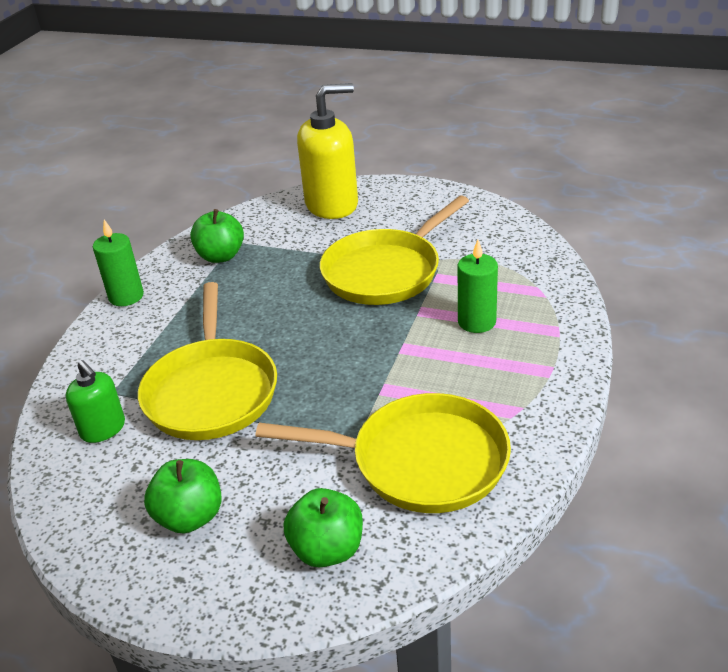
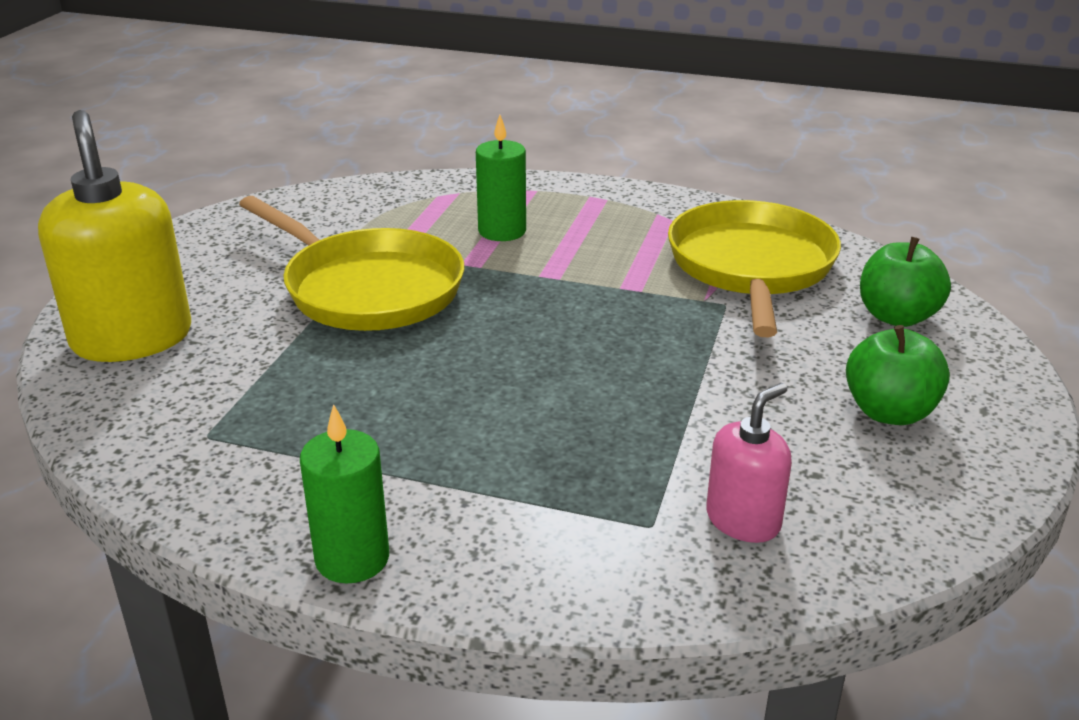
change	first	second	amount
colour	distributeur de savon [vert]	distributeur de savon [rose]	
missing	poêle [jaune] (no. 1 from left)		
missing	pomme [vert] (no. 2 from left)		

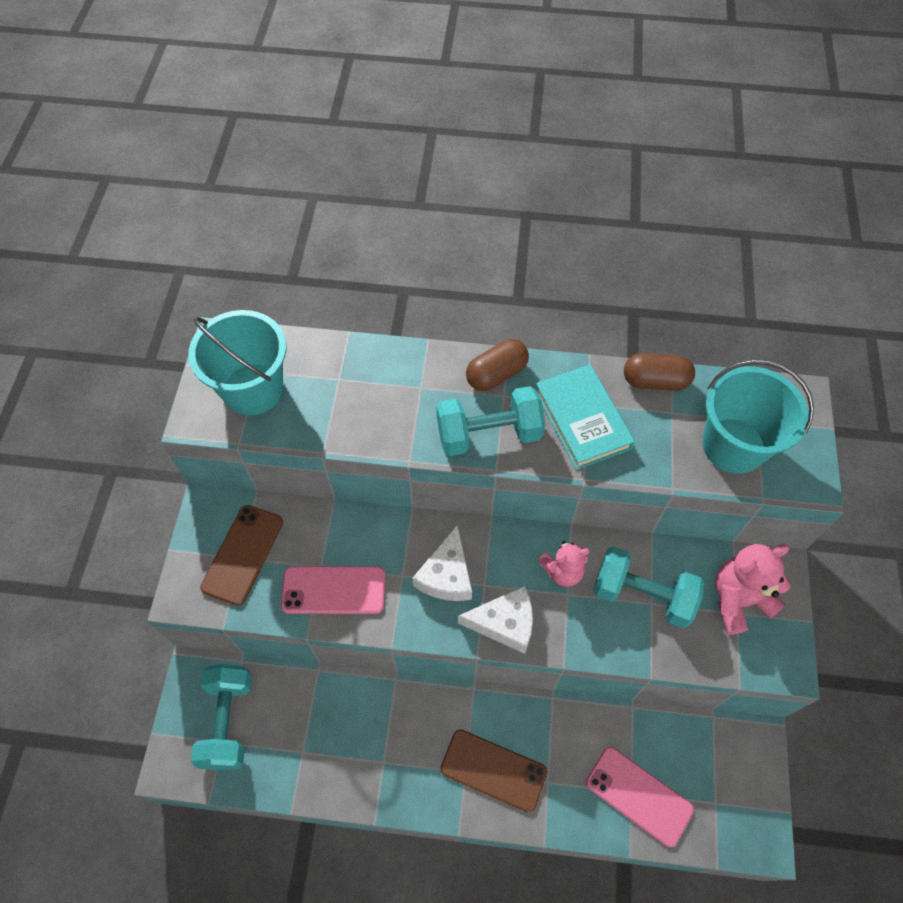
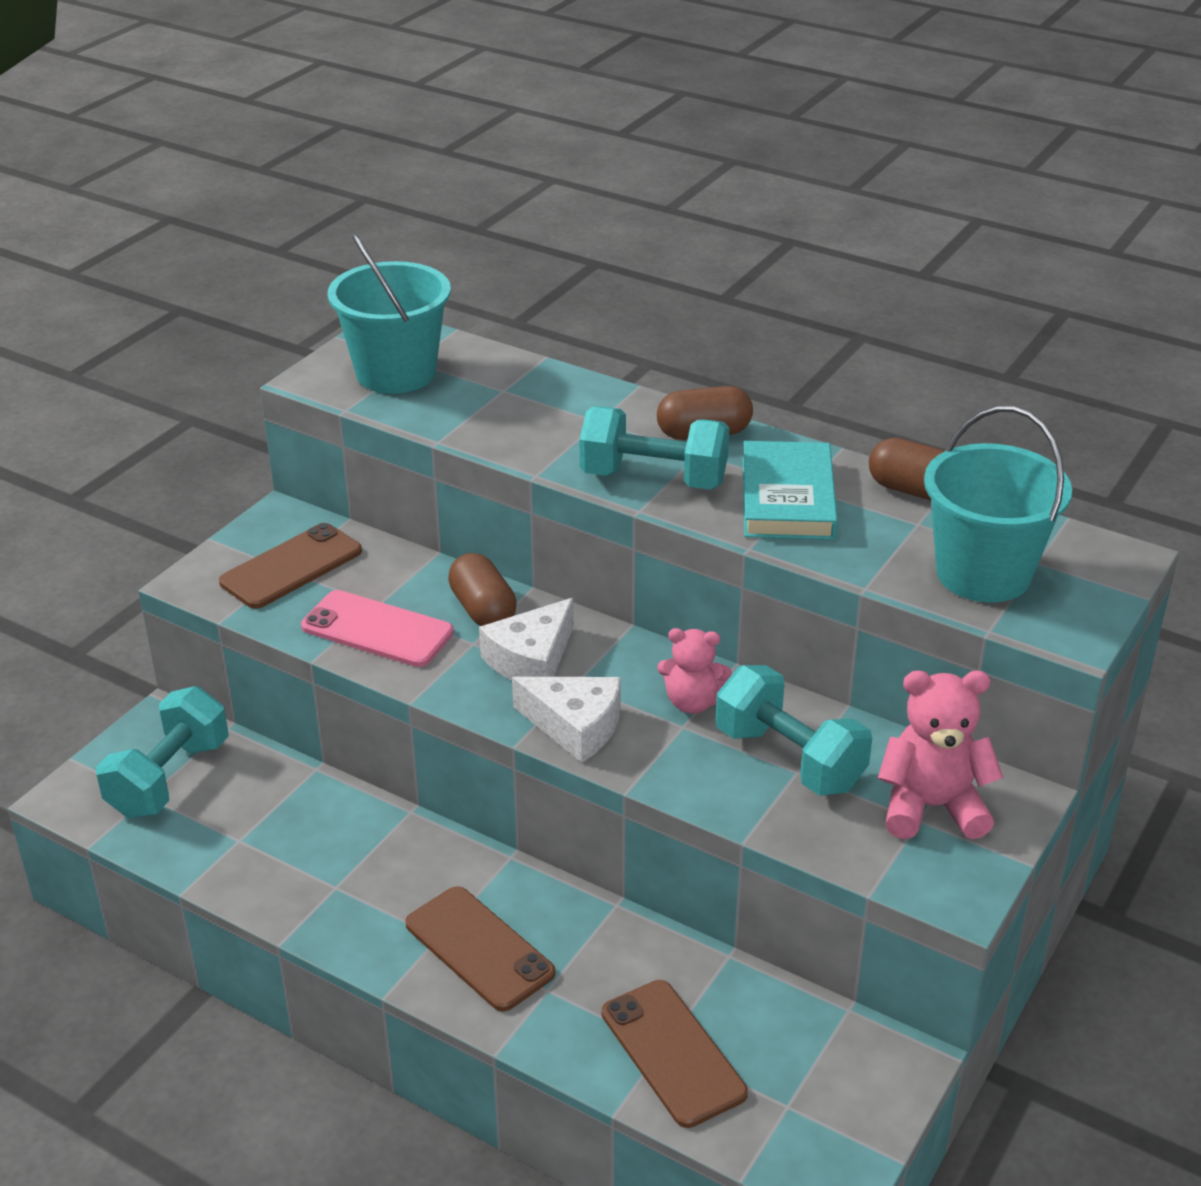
change	first	second	amount
appeared		gélule [marron] (no. 1 from left)	
colour	téléphone [rose] (no. 2 from left)	téléphone [marron] (no. 3 from left)	

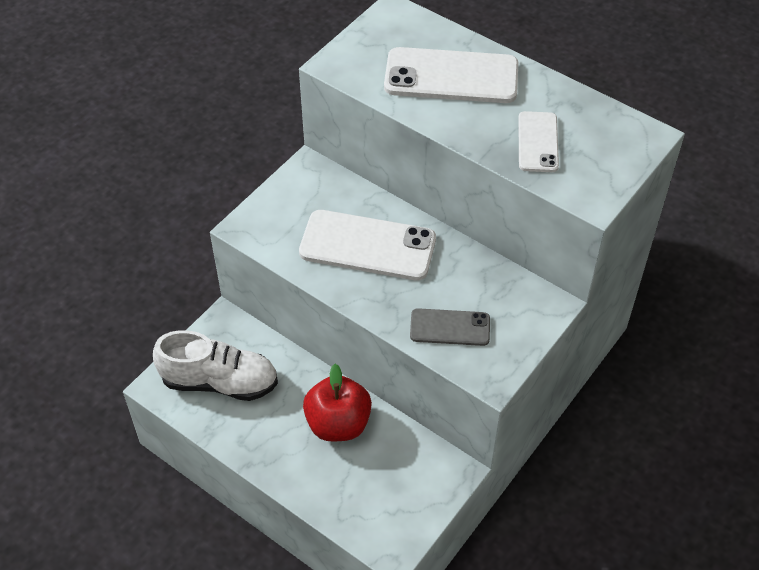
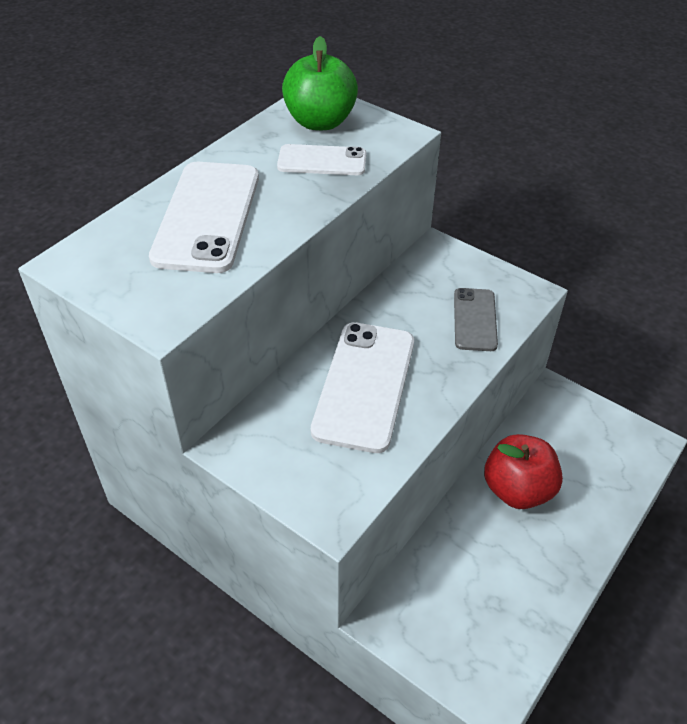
change	first	second	amount
appeared		pomme [vert]	
missing	chaussure [blanc]		

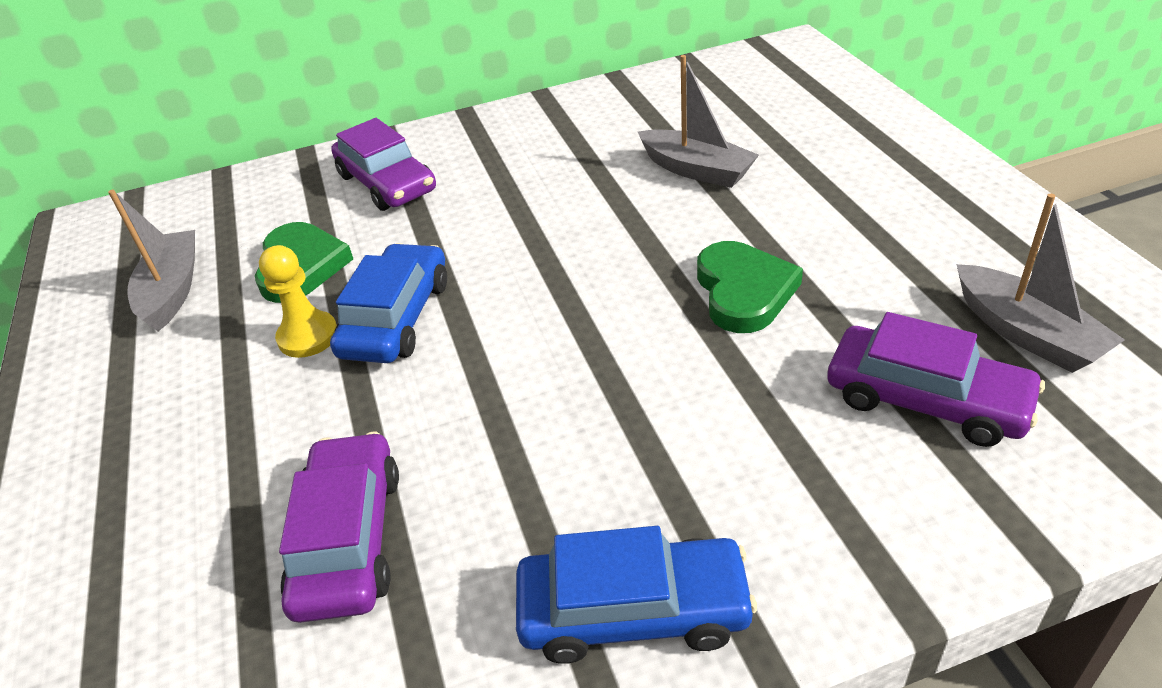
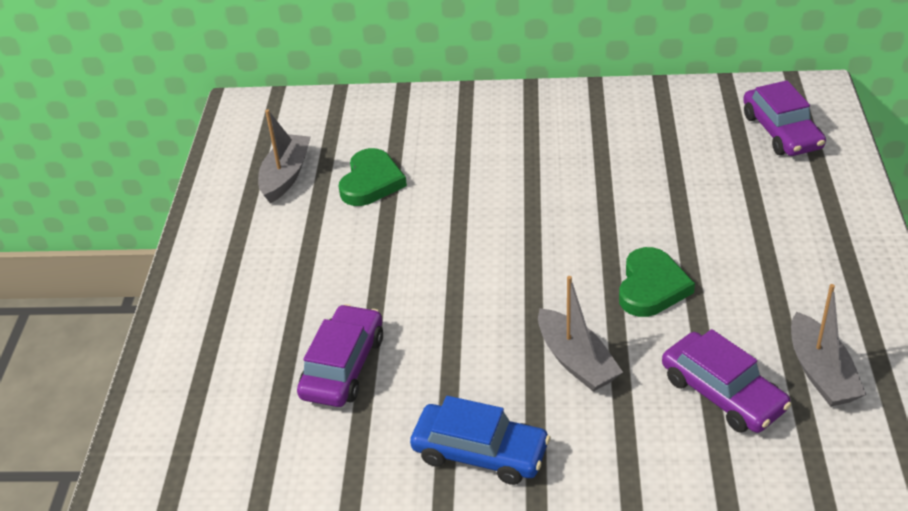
change	first	second	amount
relocated	bateau [gris] (no. 2 from left)		
relocated	voiture [violet] (no. 2 from left in the first image)	voiture [violet] (no. 3 from left)	
missing	pion [jaune]		
missing	voiture [bleu] (no. 1 from left)		

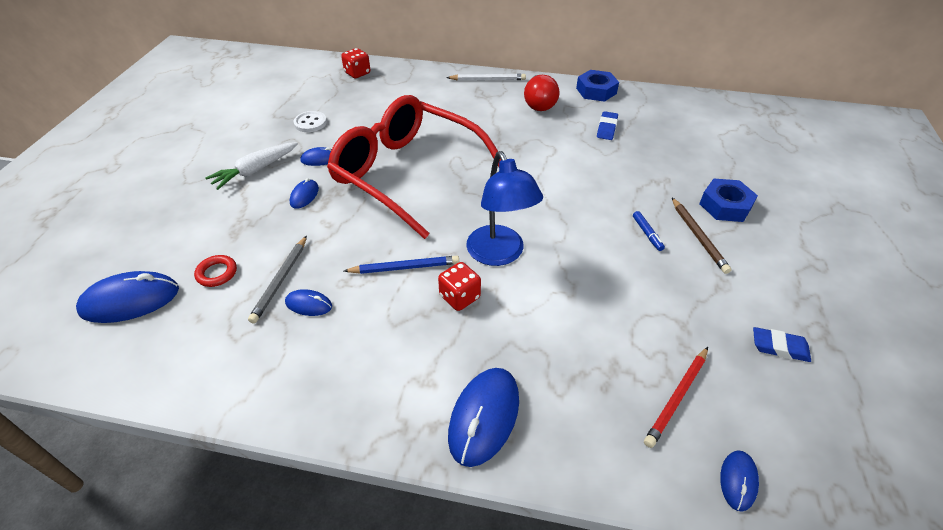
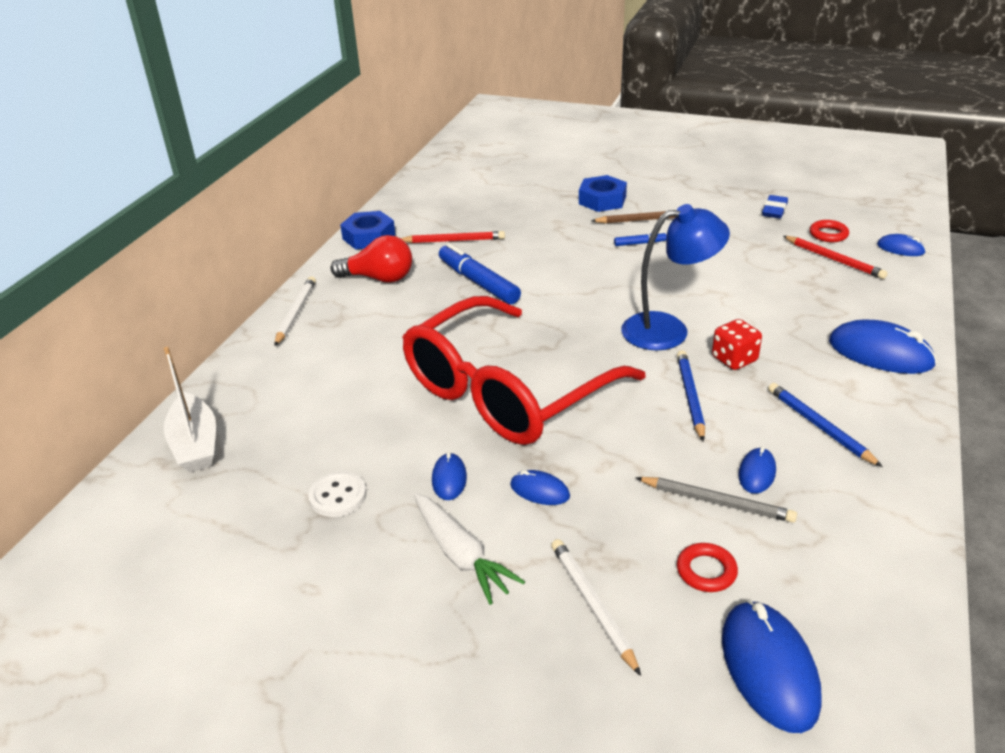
change	first	second	amount
exchanged	dé [rouge] (no. 1 from left)	bateau [blanc]	
exchanged	gomme [bleu] (no. 1 from left)	crayon [rouge] (no. 1 from left)	
appeared		feutre [bleu] (no. 1 from left)	
appeared		crayon [blanc] (no. 2 from left)	
appeared		crayon [bleu] (no. 2 from left)	
appeared		anneau [rouge] (no. 2 from left)	

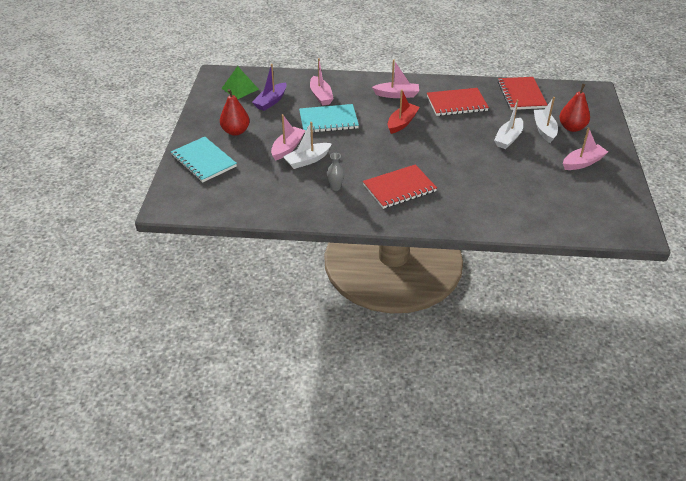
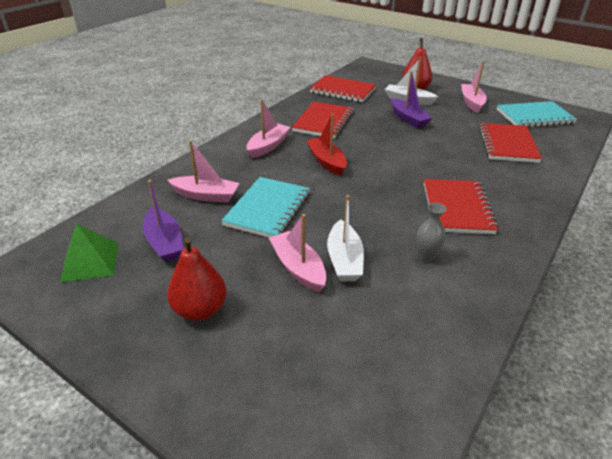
change	first	second	amount
colour	bateau [blanc] (no. 2 from left)	bateau [violet] (no. 2 from left)	
appeared		carnet [rouge] (no. 4 from left)	
relocated	carnet [turquoise] (no. 1 from left in the first image)	carnet [turquoise] (no. 2 from left)	

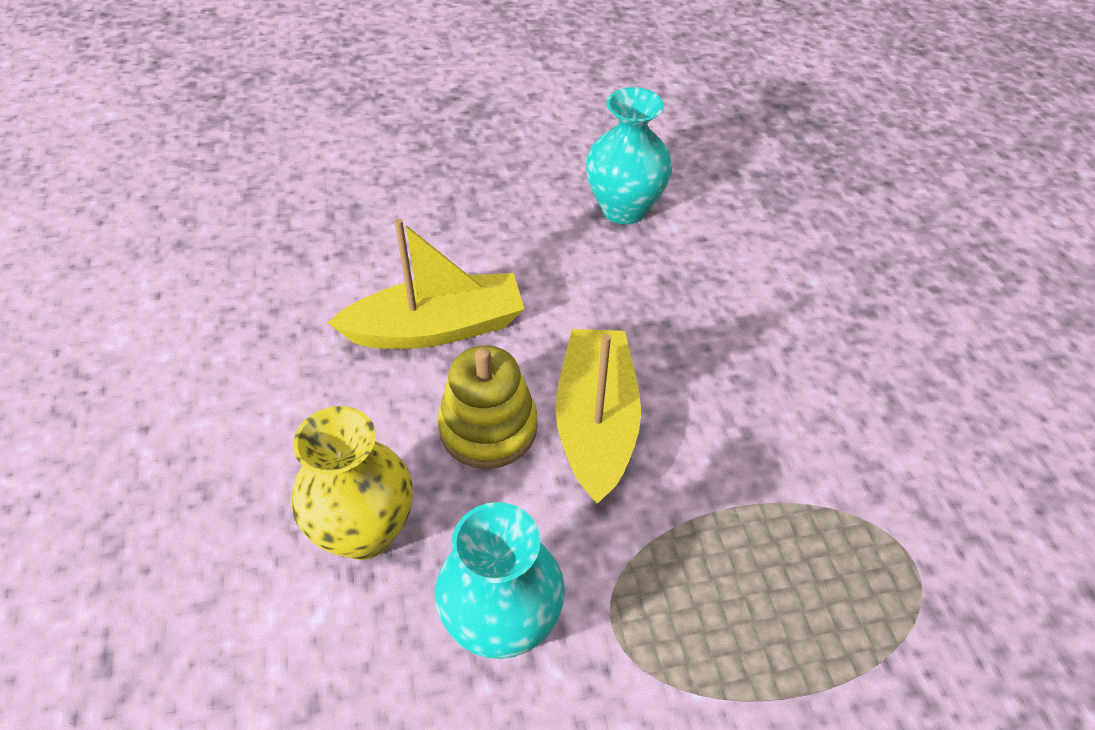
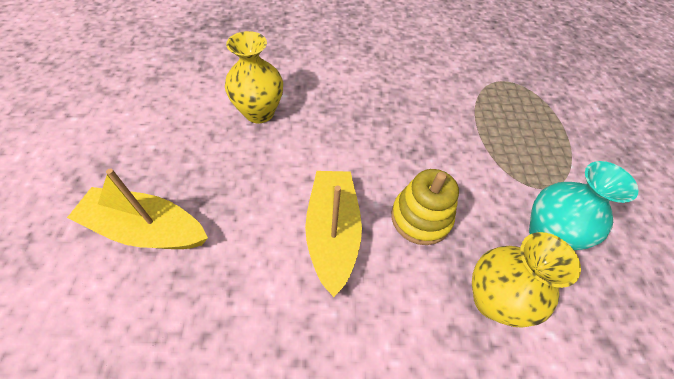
change	first	second	amount
relocated	bateau [jaune] (no. 2 from left in the first image)	bateau [jaune] (no. 1 from left)	
colour	vase [turquoise] (no. 2 from left)	vase [jaune] (no. 1 from left)	

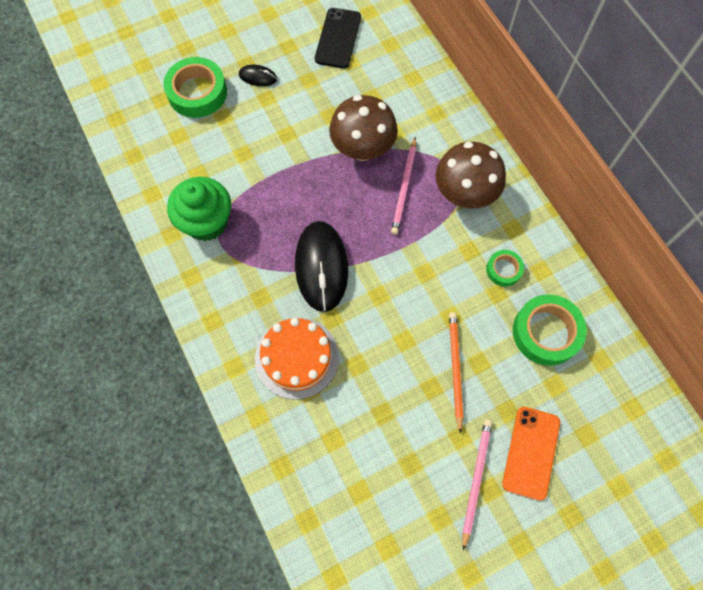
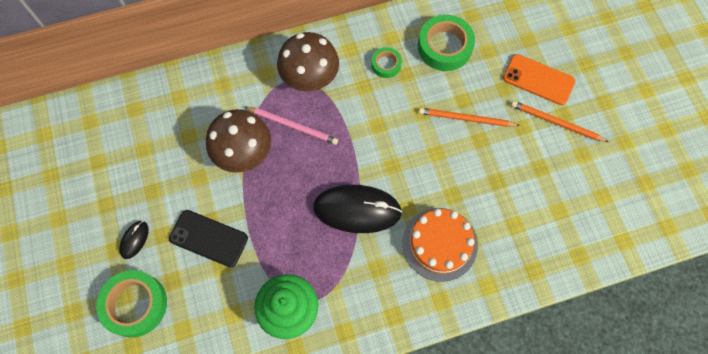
change	first	second	amount
relocated	téléphone [noir]		
colour	crayon [rose] (no. 2 from left)	crayon [orange] (no. 2 from left)	

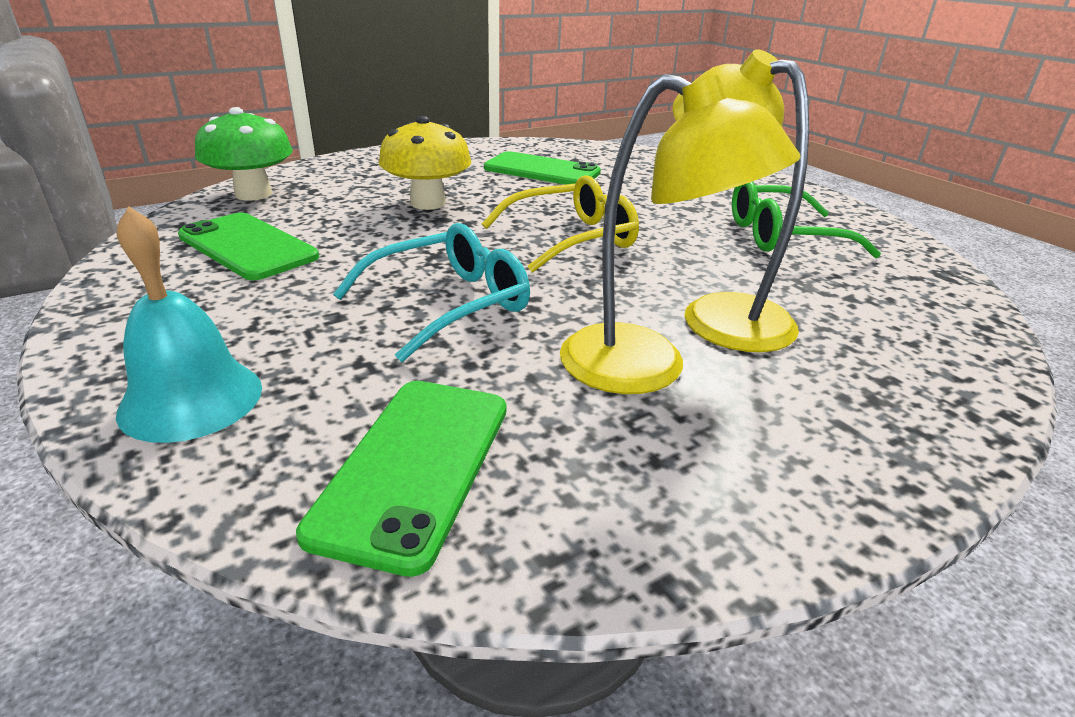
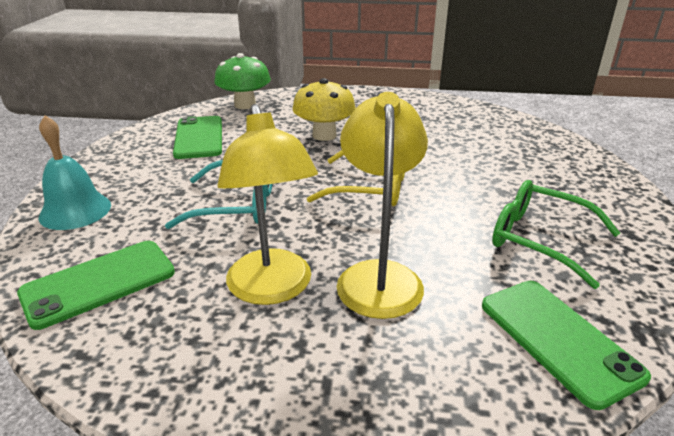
change	first	second	amount
relocated	téléphone [vert] (no. 3 from left)		

